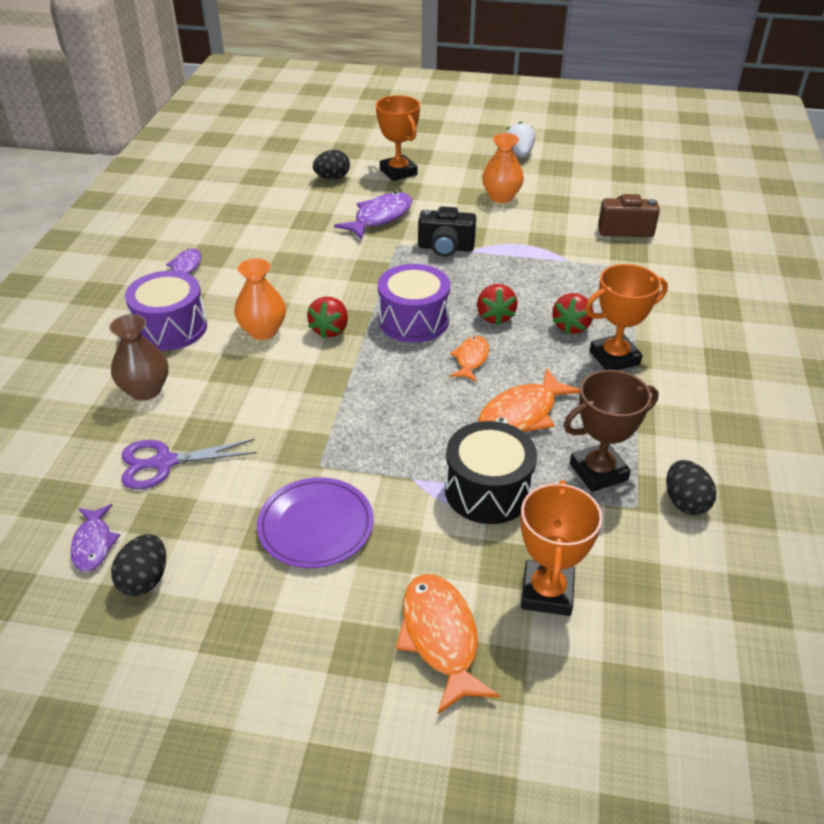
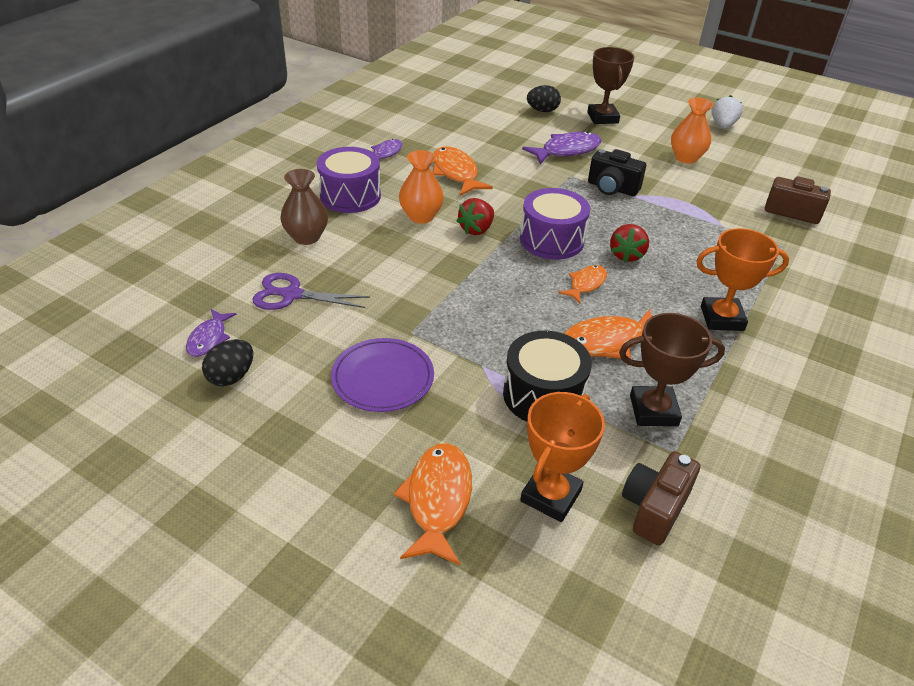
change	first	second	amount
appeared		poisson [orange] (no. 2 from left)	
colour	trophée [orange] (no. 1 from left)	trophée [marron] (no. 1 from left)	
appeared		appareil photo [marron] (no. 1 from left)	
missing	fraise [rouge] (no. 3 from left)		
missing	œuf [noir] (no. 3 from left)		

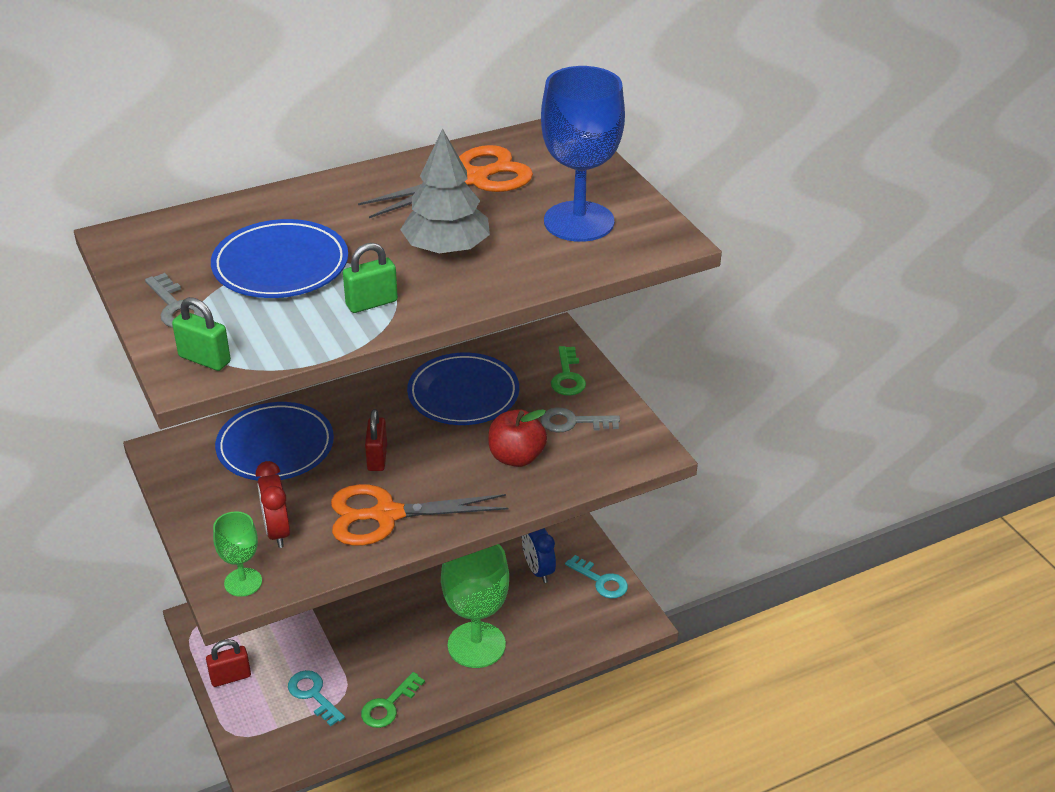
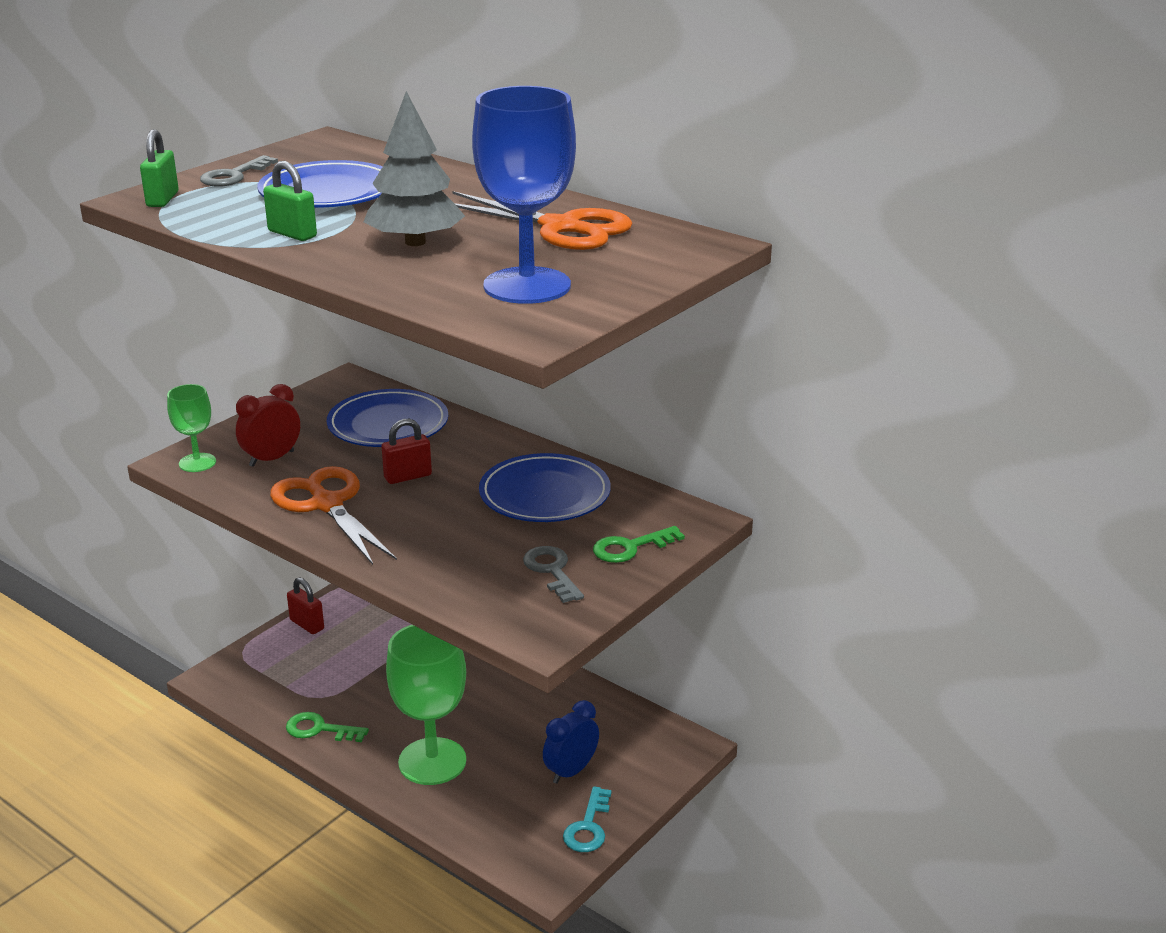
change	first	second	amount
missing	clé [turquoise] (no. 1 from left)		
missing	pomme [rouge]		

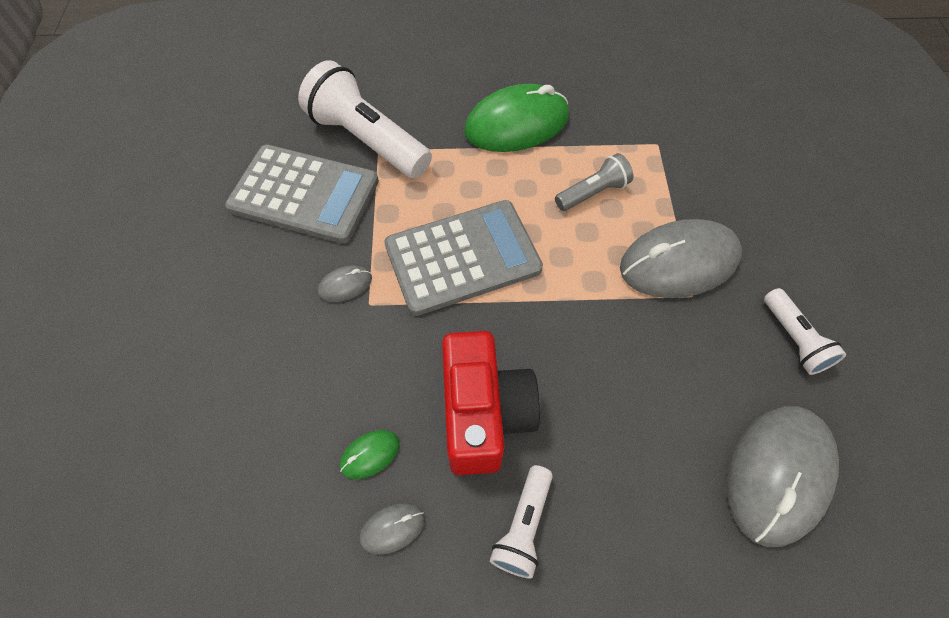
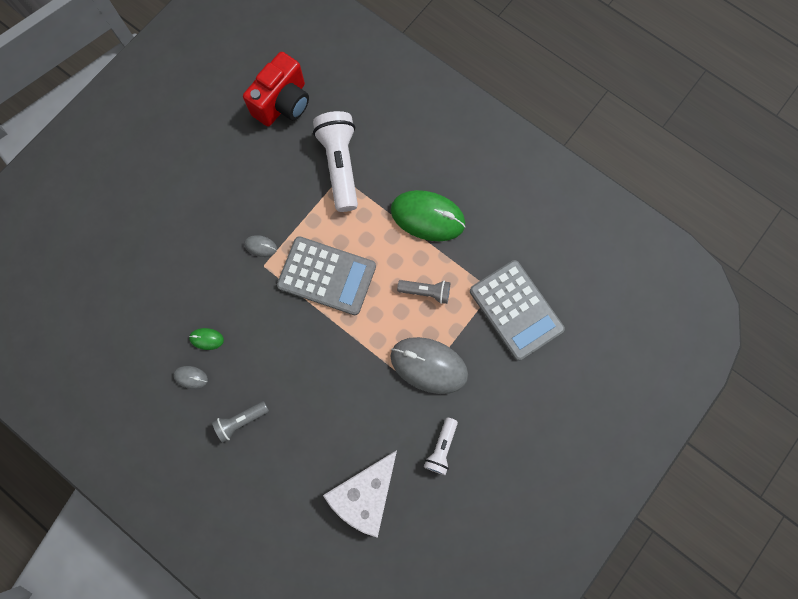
change	first	second	amount
colour	lampe de poche [blanc] (no. 2 from left)	lampe de poche [gris] (no. 1 from left)	
relocated	appareil photo [rouge]		
exchanged	souris [gris] (no. 4 from left)	fromage [blanc]	
relocated	calculatrice [gris] (no. 1 from left in the first image)	calculatrice [gris] (no. 2 from left)	

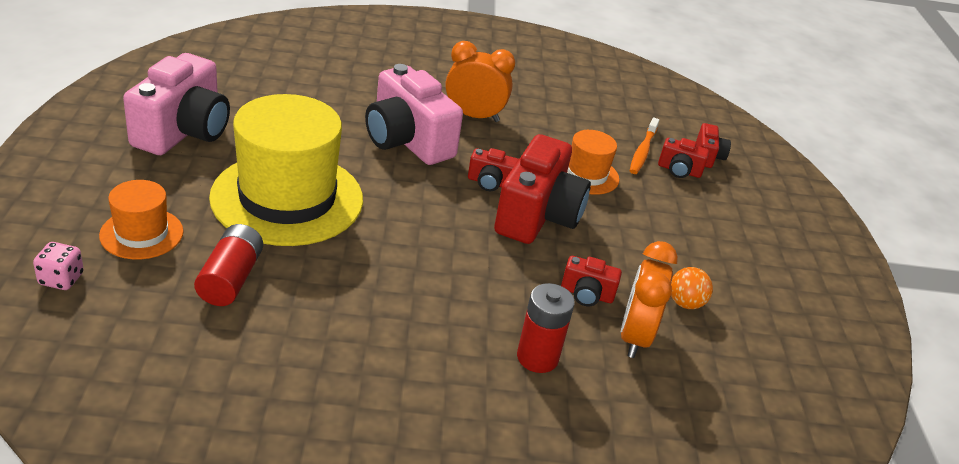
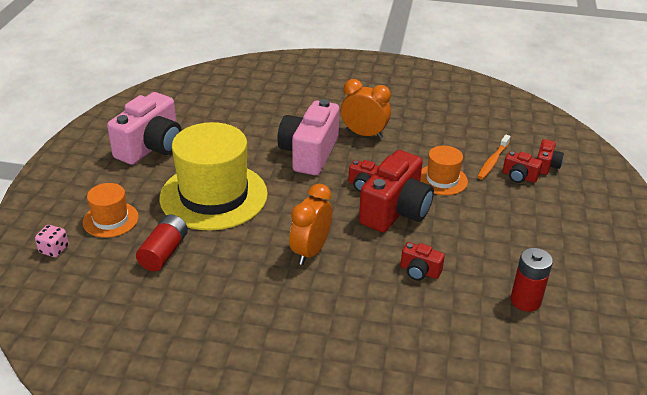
change	first	second	amount
spun	appareil photo [rose] (no. 2 from left)		45 degrees clockwise
relocated	réveil [orange] (no. 2 from left in the first image)	réveil [orange] (no. 1 from left)	
relocated	pile [rouge] (no. 2 from left)		
missing	balle [orange]		

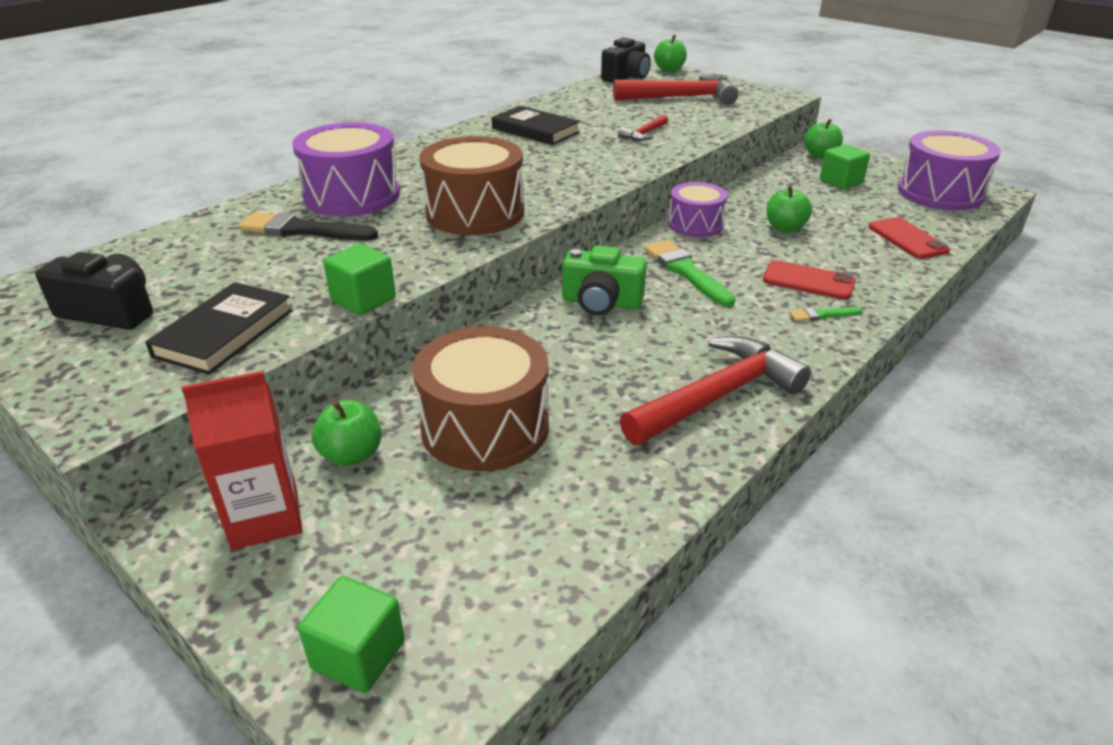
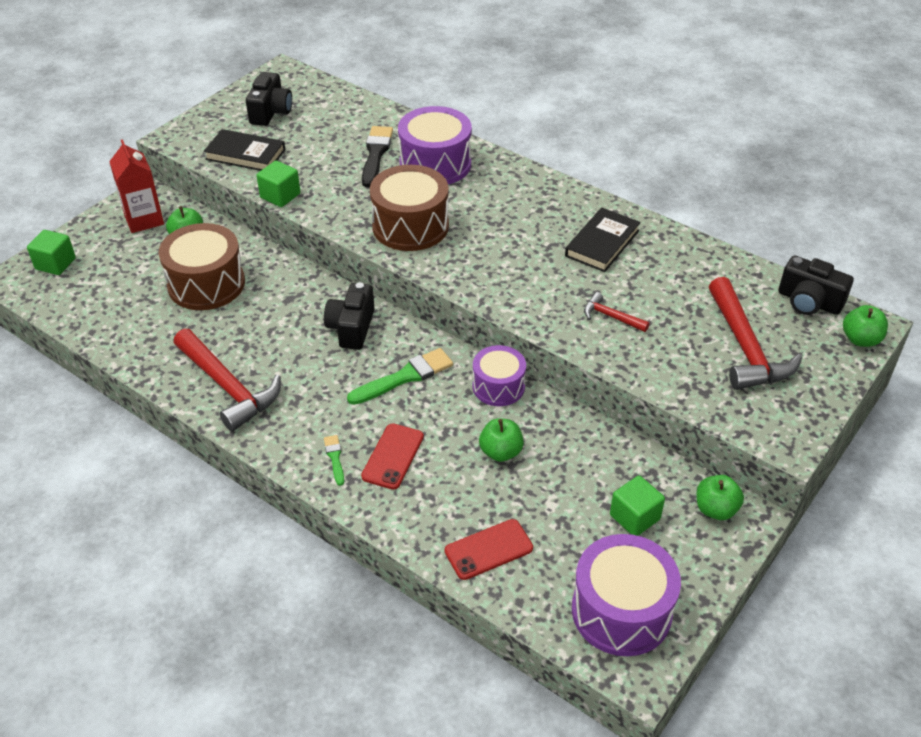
change	first	second	amount
colour	appareil photo [vert]	appareil photo [noir] (no. 2 from left)	

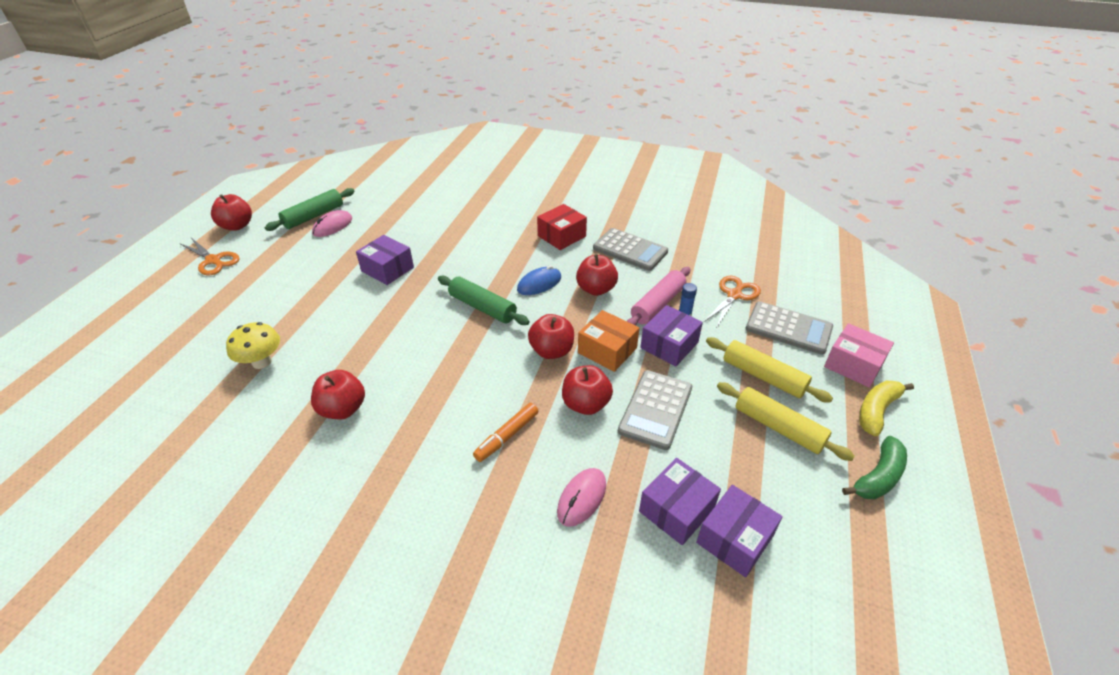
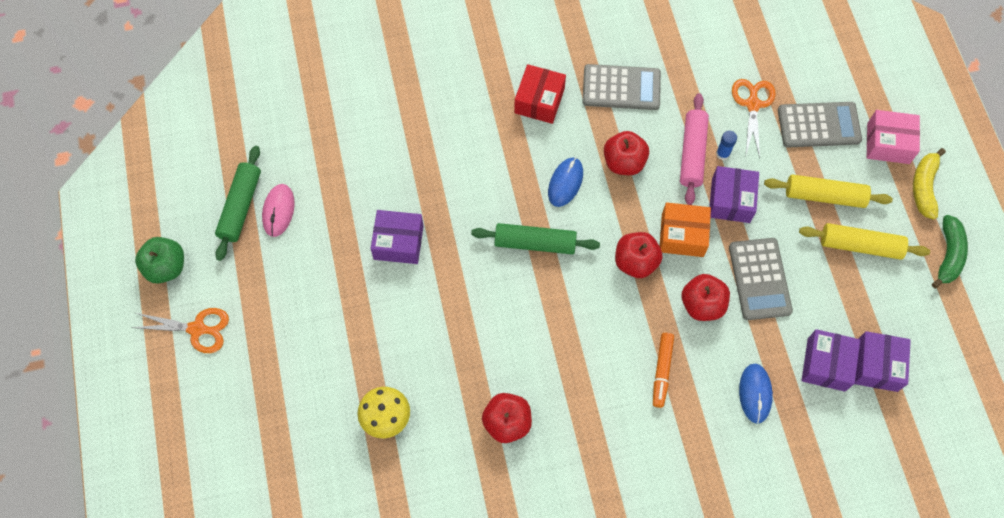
change	first	second	amount
colour	pomme [rouge] (no. 1 from left)	pomme [vert]	
colour	souris [rose] (no. 2 from left)	souris [bleu] (no. 2 from left)	

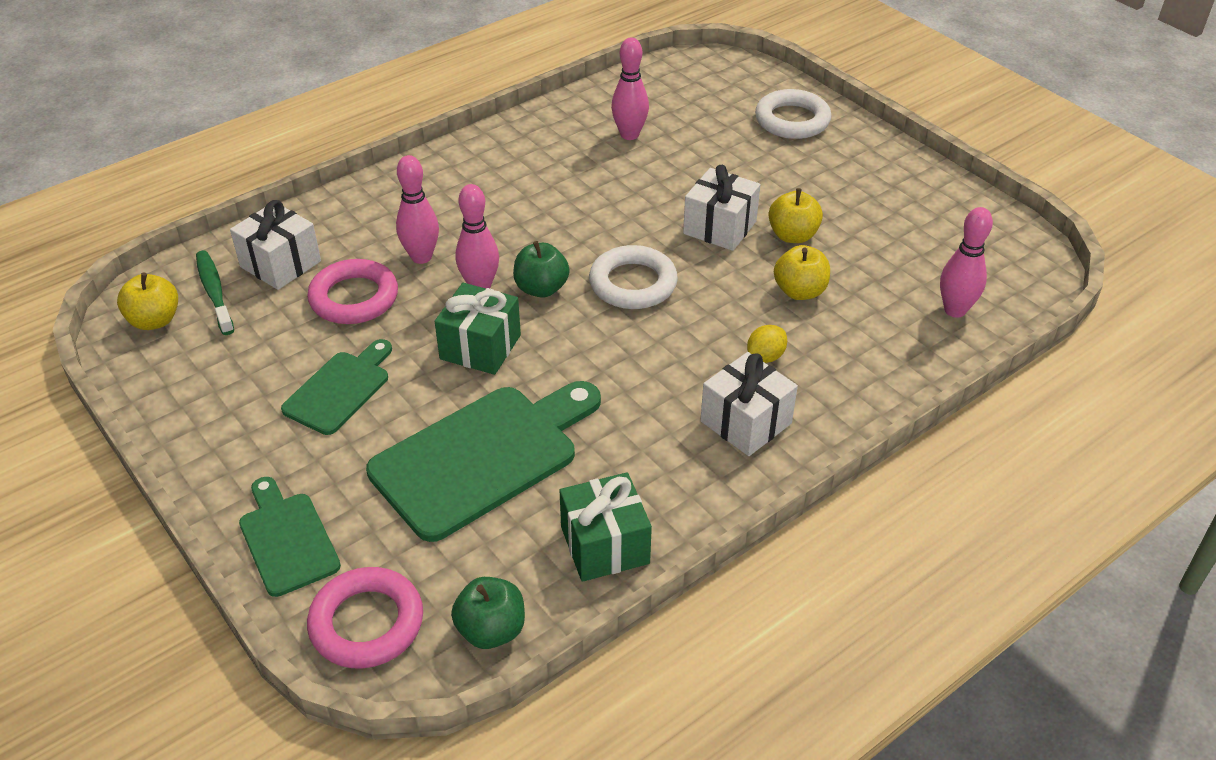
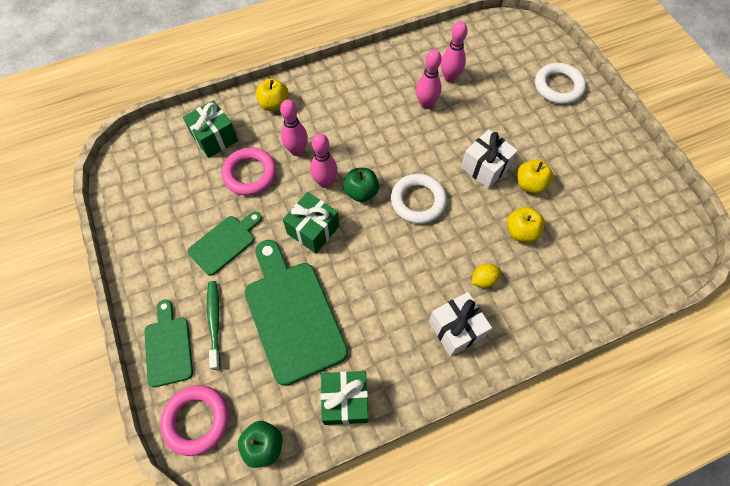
change	first	second	amount
colour	cadeau [blanc] (no. 1 from left)	cadeau [vert] (no. 1 from left)	
relocated	brosse à dents [vert]		
spun	planche à découper [vert] (no. 3 from left)		90 degrees counterclockwise
relocated	pomme [jaune] (no. 1 from left)		
relocated	quille [rose] (no. 4 from left in the first image)	quille [rose] (no. 3 from left)	

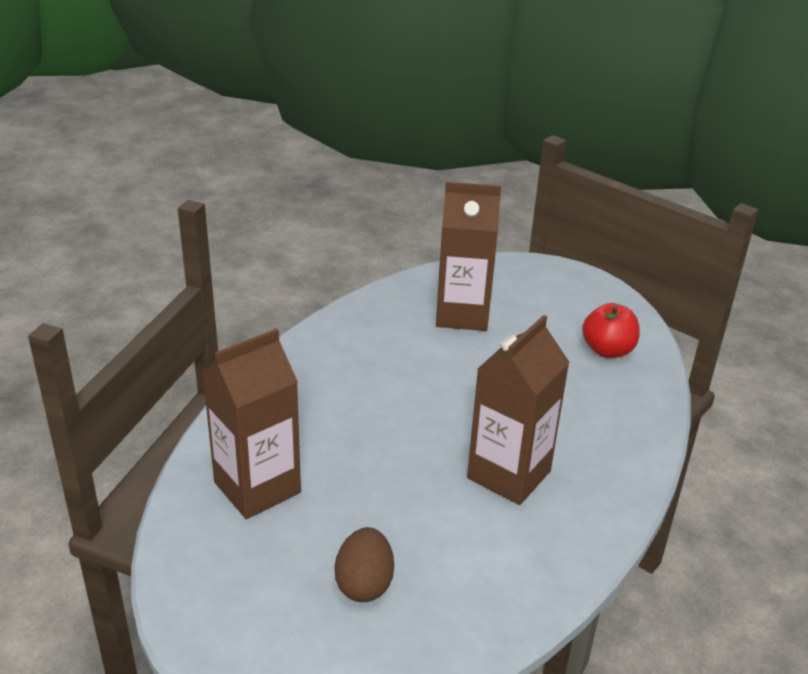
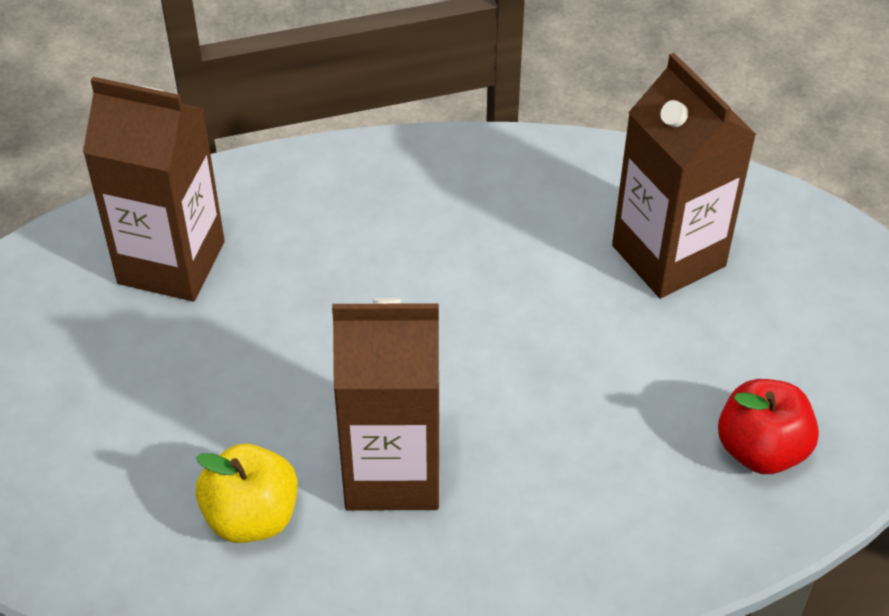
change	first	second	amount
appeared		pomme [jaune]	
missing	œuf [marron]		

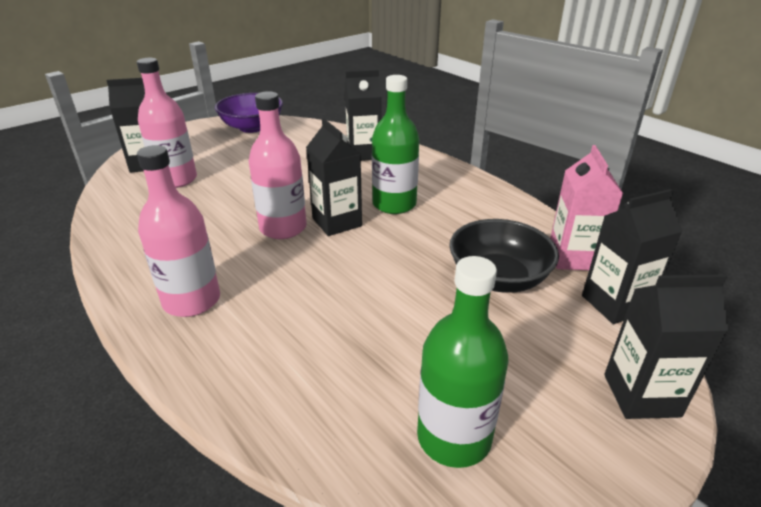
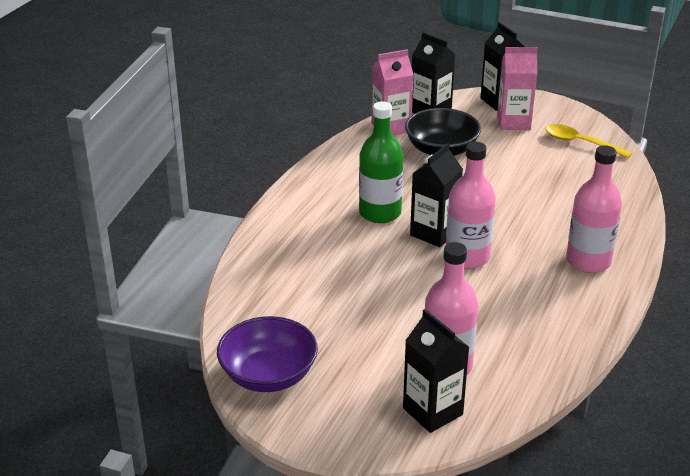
change	first	second	amount
appeared		brique de lait [rose] (no. 2 from left)	
exchanged	bouteille [vert] (no. 2 from left)	cuillère [jaune]	
missing	brique de lait [noir] (no. 3 from left)		

